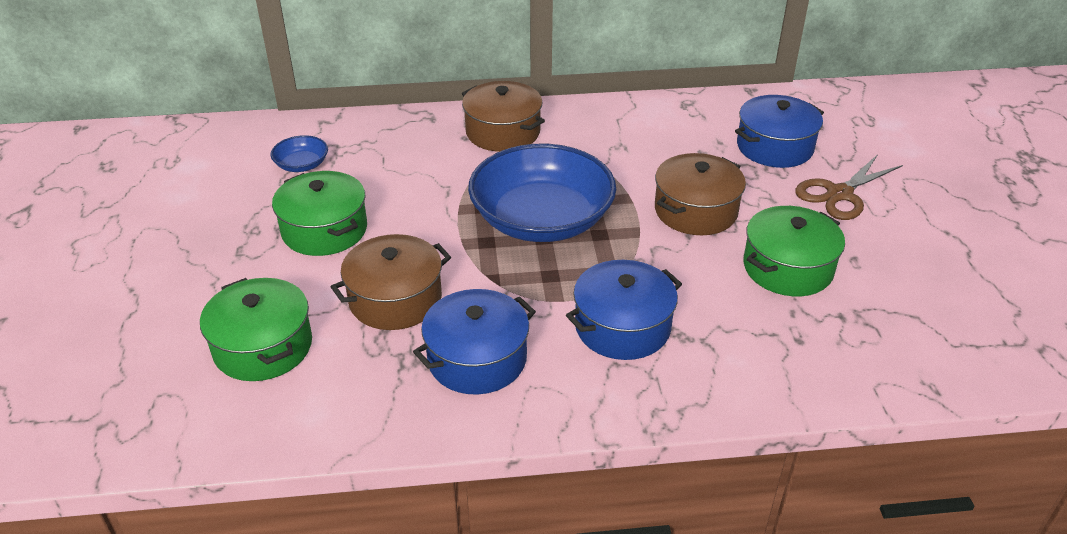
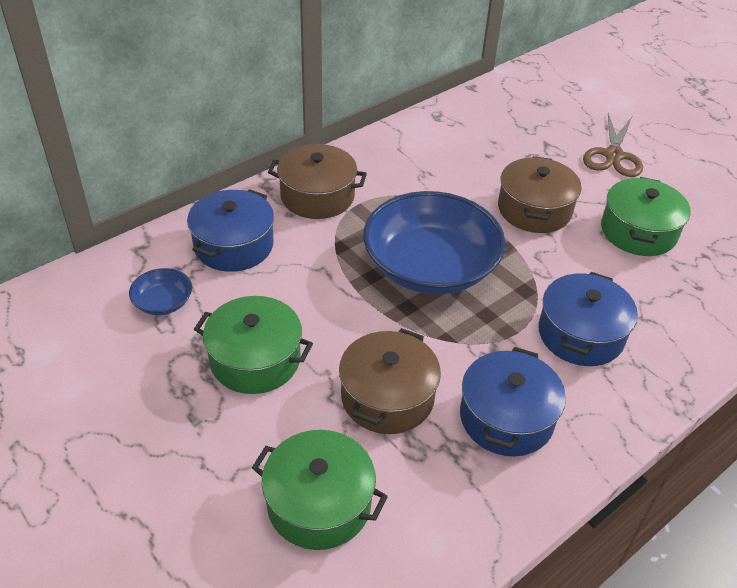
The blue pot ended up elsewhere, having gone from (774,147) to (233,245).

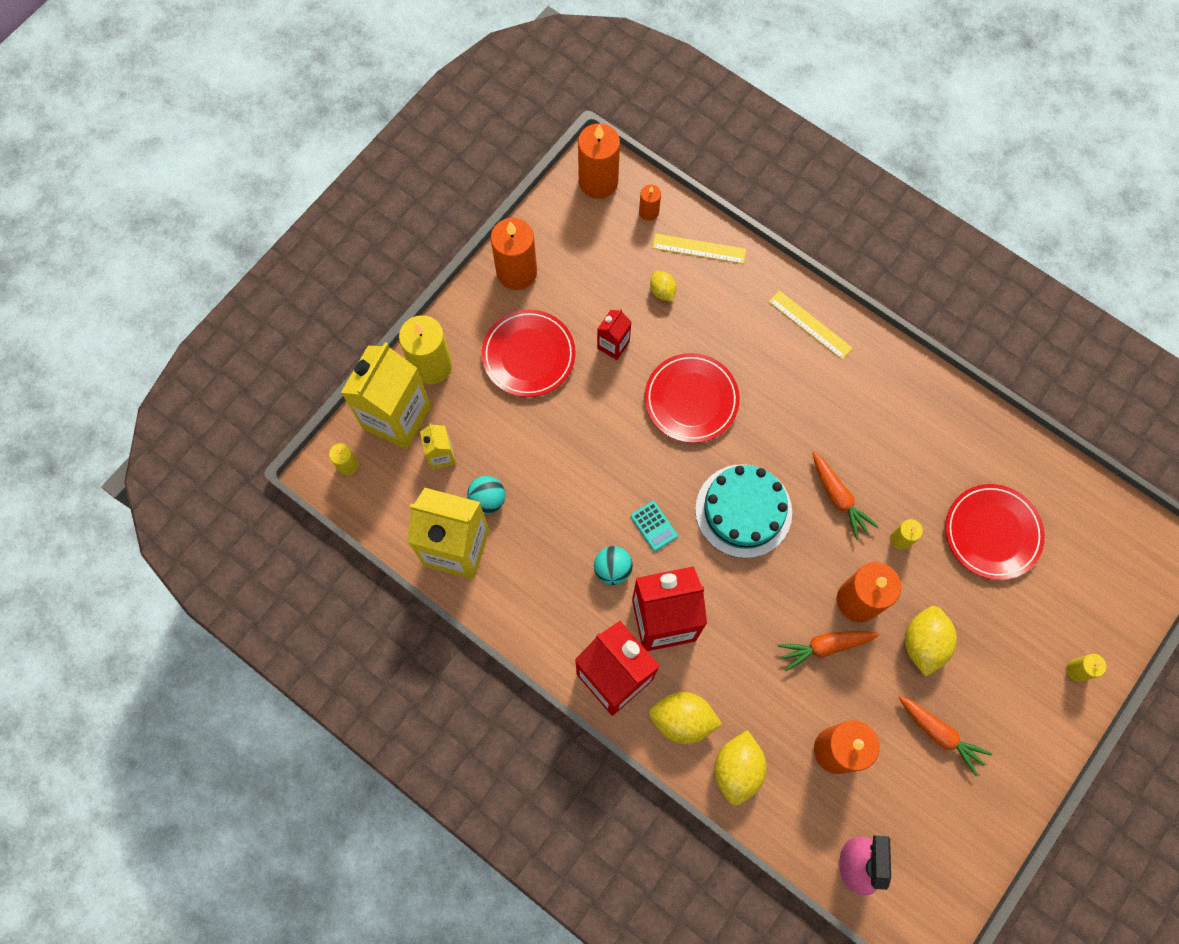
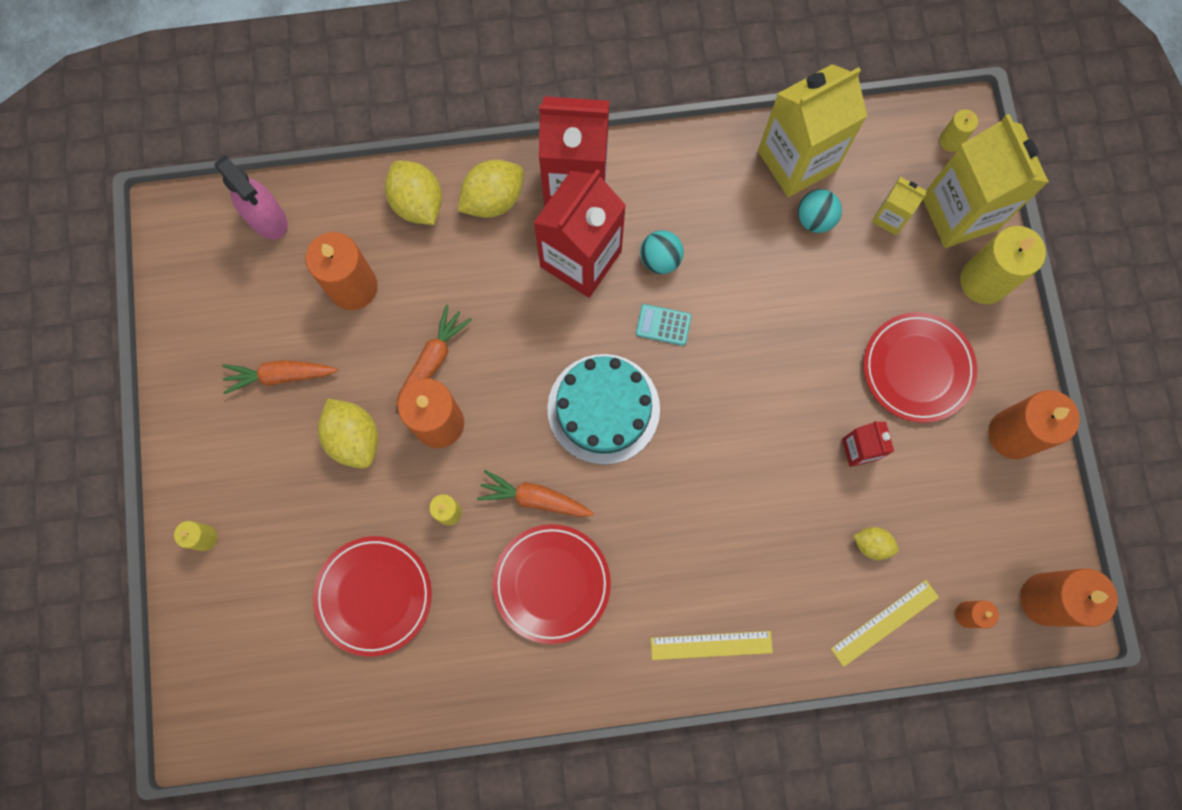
The red plate ended up elsewhere, having gone from (691,400) to (552,583).

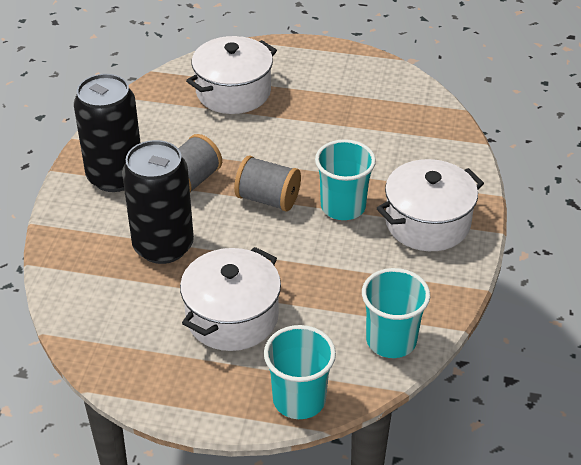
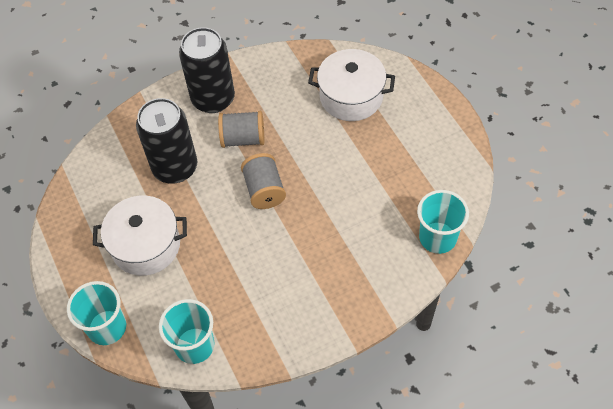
The turquoise cup ended up elsewhere, having gone from (343,207) to (437,238).
The second view lost the white pot at (427,223).

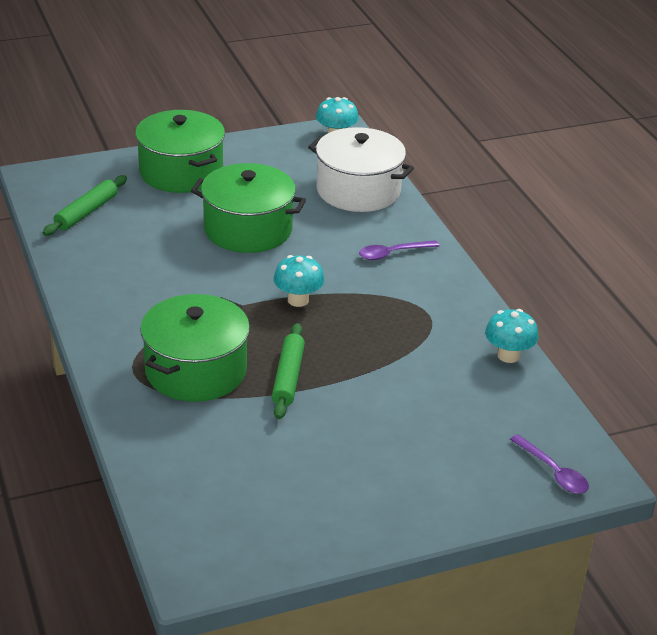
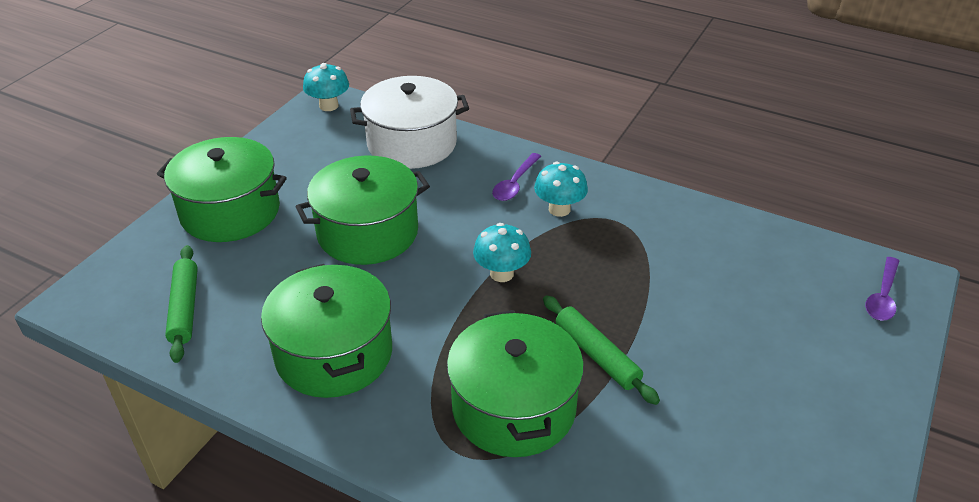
The turquoise mushroom ended up elsewhere, having gone from (508,355) to (559,209).
The purple spoon at (553,472) ended up facing another way, 105 degrees clockwise from before.
The second view gained the green pot at (334,353).

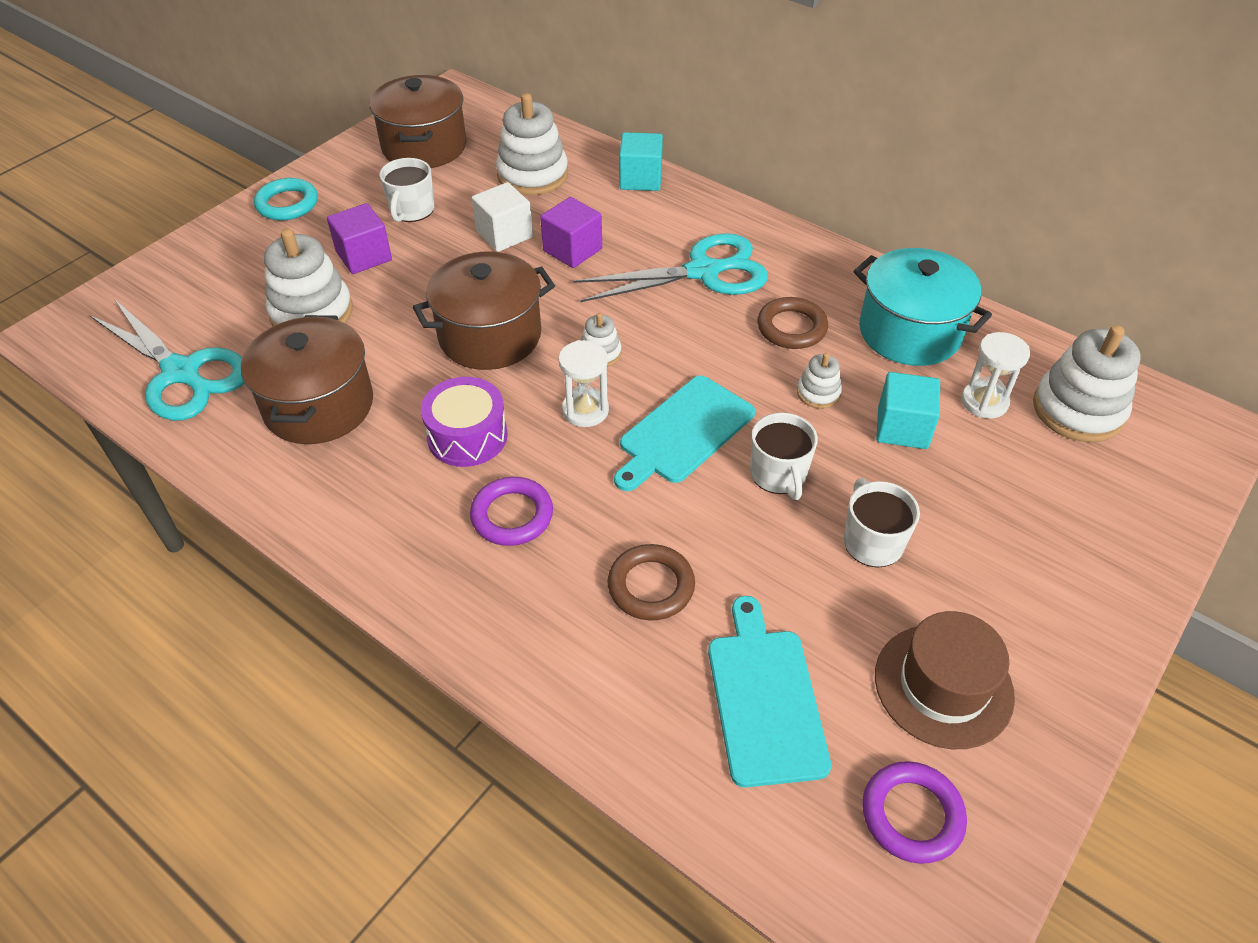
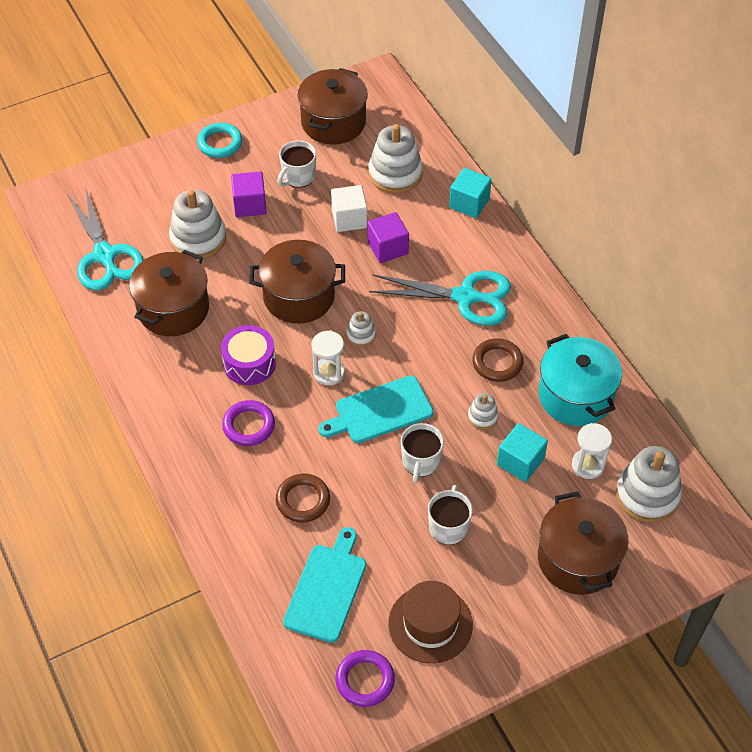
The second view gained the brown pot at (578,559).

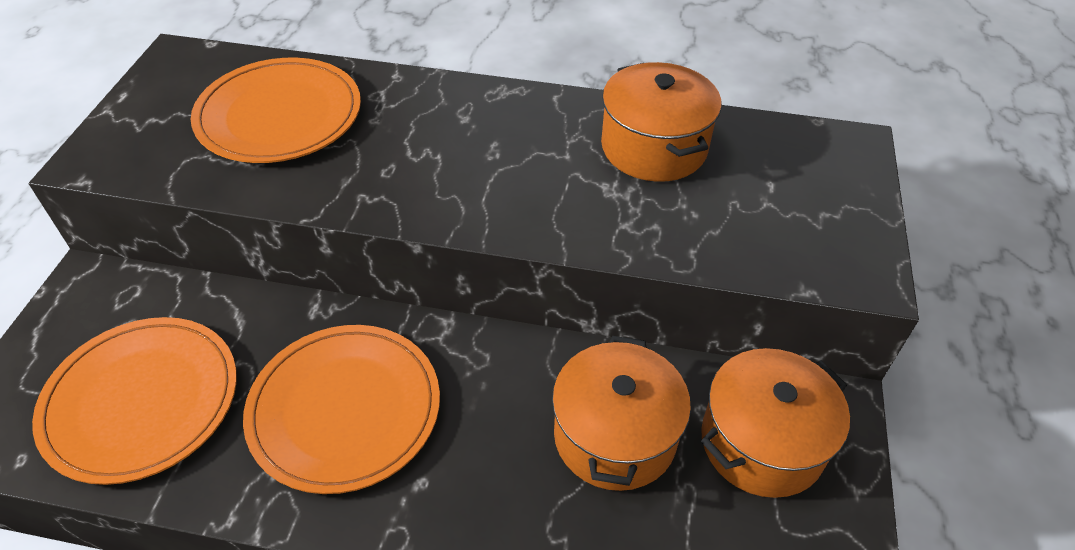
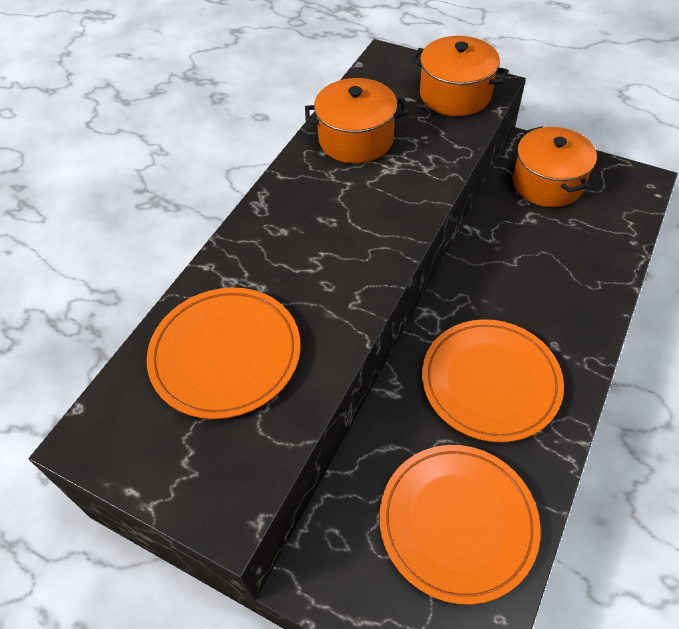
The orange pot ended up elsewhere, having gone from (615,435) to (455,95).

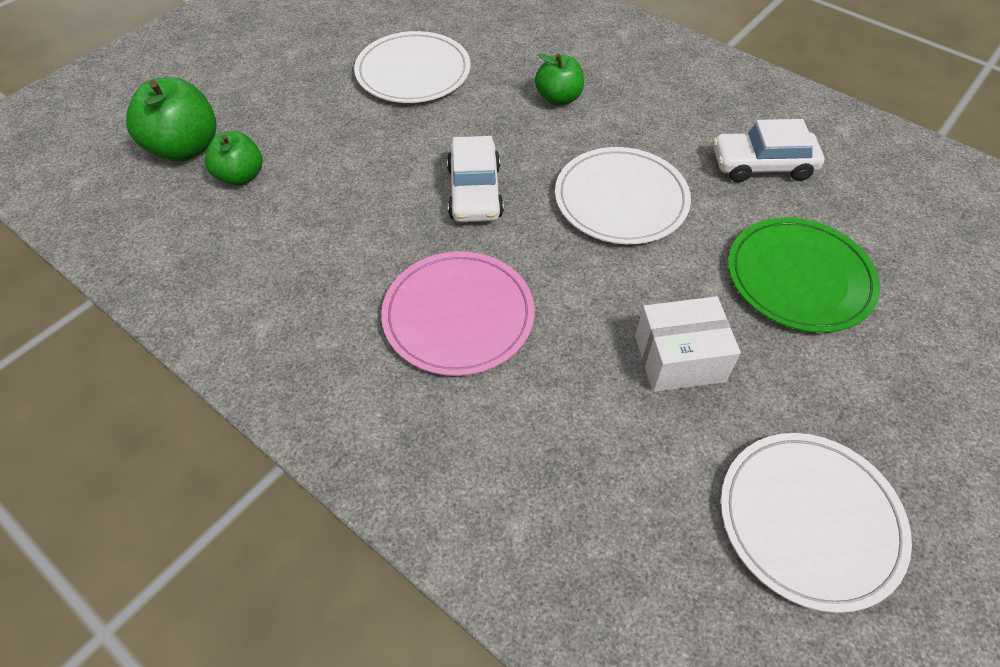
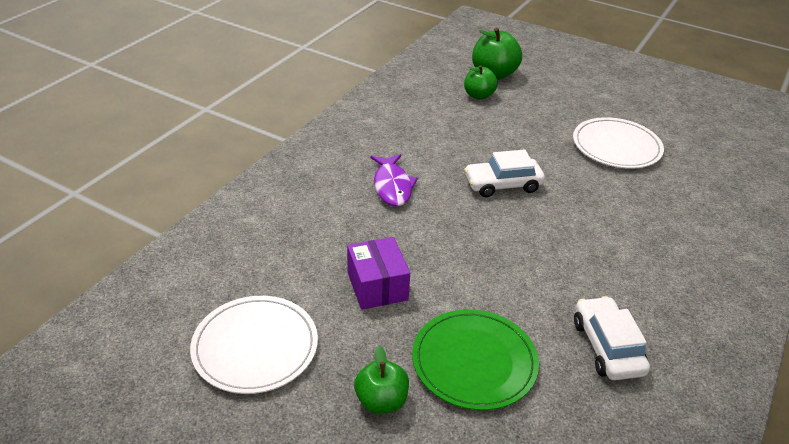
Where the pink plate stood at (458,316), the purple fish came to stand at (392,186).
The green apple ended up elsewhere, having gone from (558,98) to (381,401).
The second view lost the white plate at (621,199).
What was the white box at (679,359) turned into the purple box at (377,286).

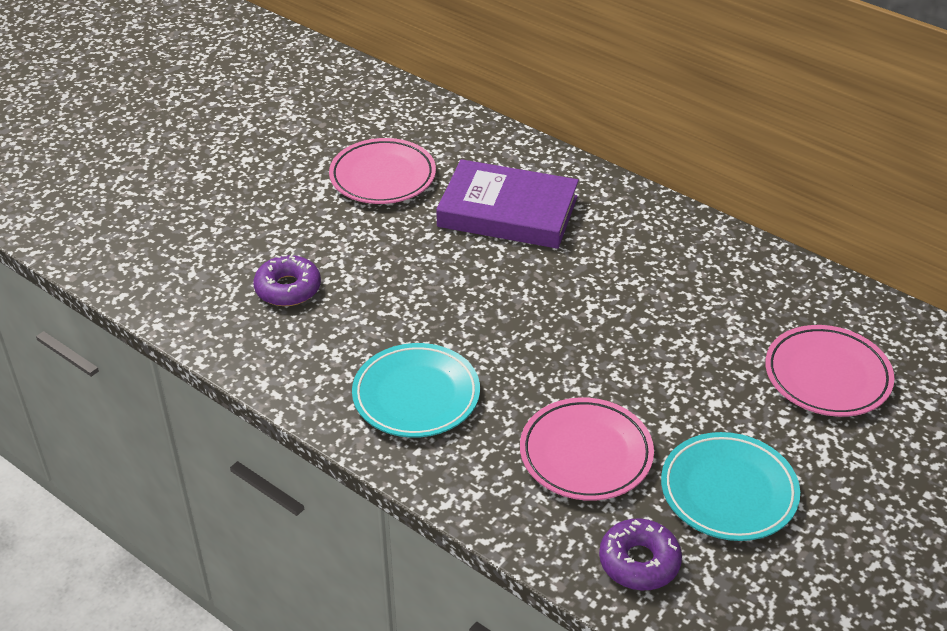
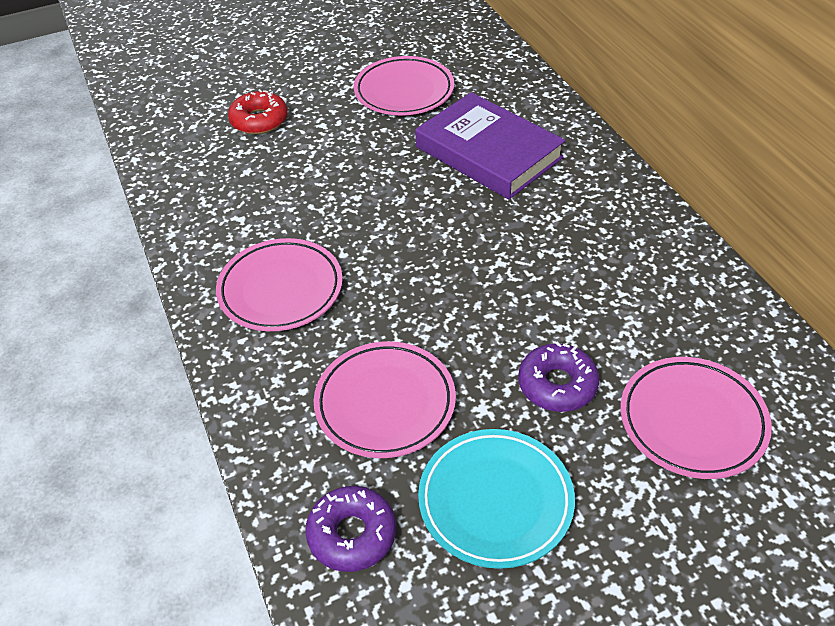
The purple donut ended up elsewhere, having gone from (288,288) to (557,385).
What was the turquoise plate at (416,395) turned into the pink plate at (281,289).
The second view gained the red donut at (259,120).

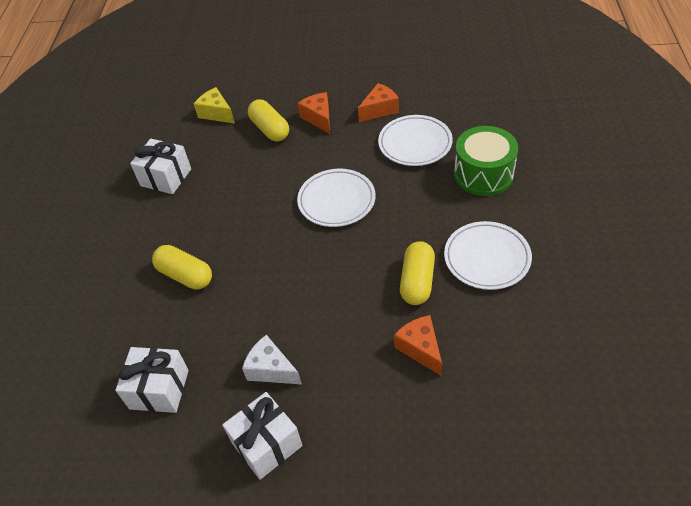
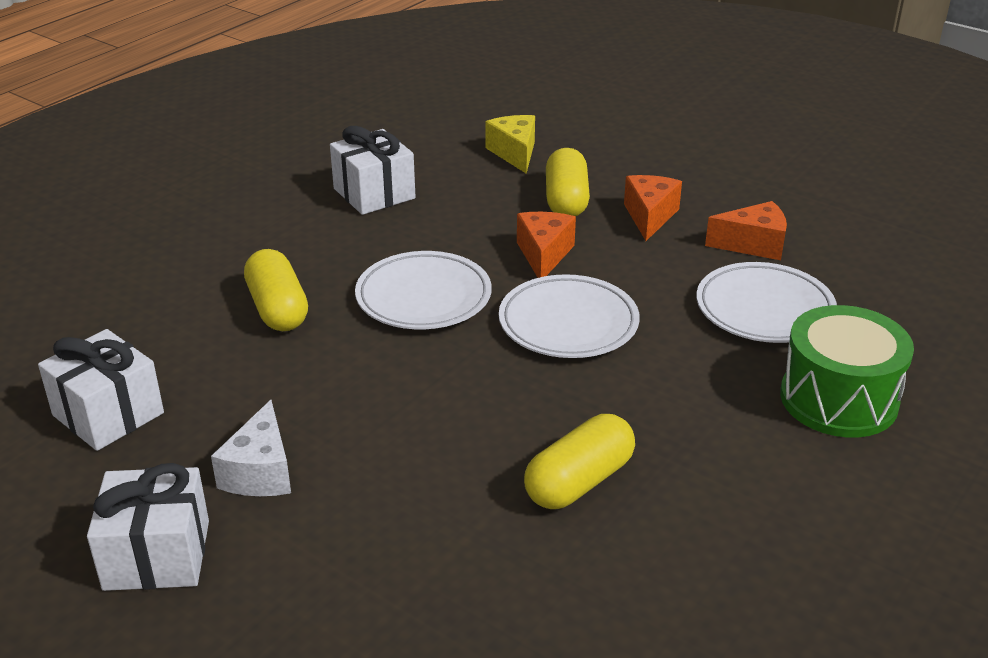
The white cheese at (271,369) ended up facing another way, 150 degrees counterclockwise from before.
The orange cheese ended up elsewhere, having gone from (420,348) to (544,255).
The white plate ended up elsewhere, having gone from (487,258) to (423,297).

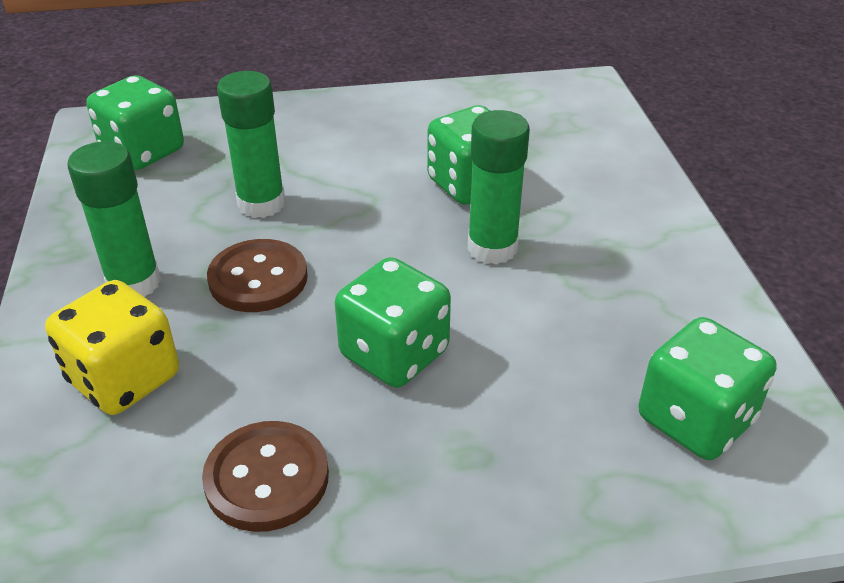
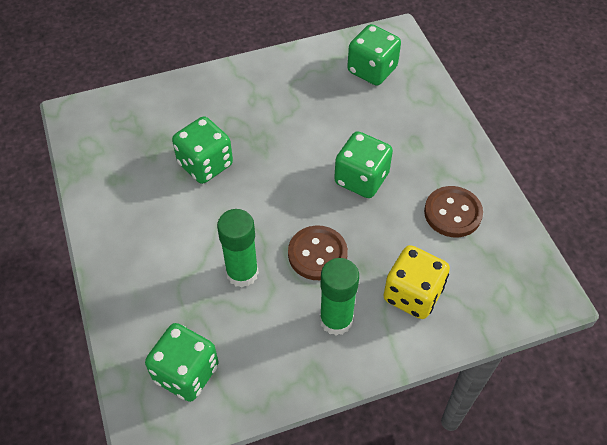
The second view lost the green glue stick at (492,248).

